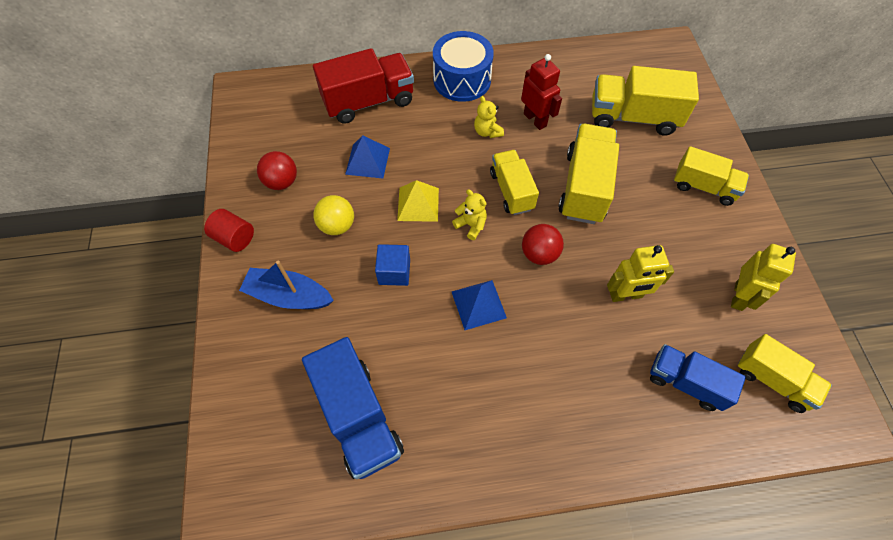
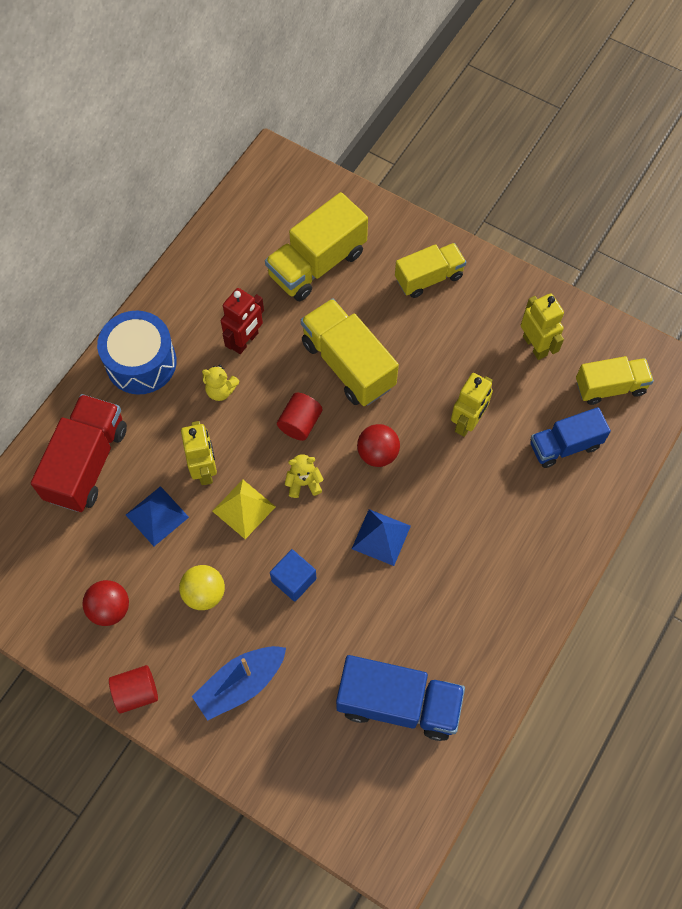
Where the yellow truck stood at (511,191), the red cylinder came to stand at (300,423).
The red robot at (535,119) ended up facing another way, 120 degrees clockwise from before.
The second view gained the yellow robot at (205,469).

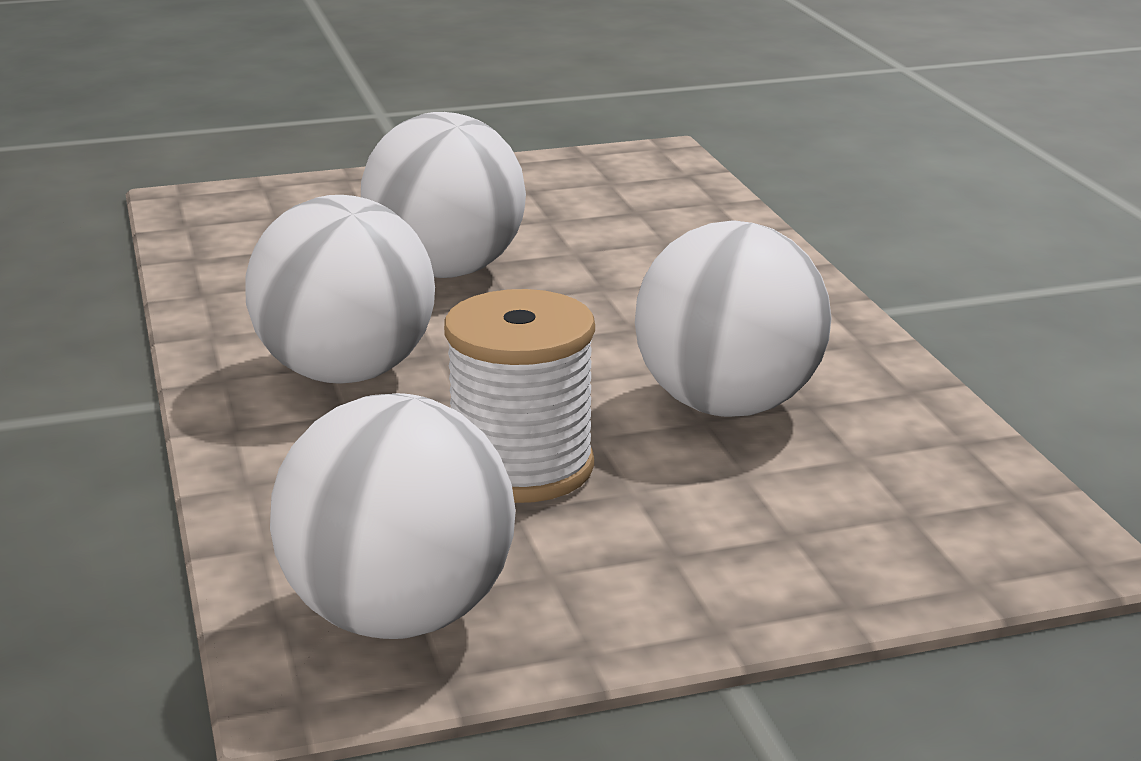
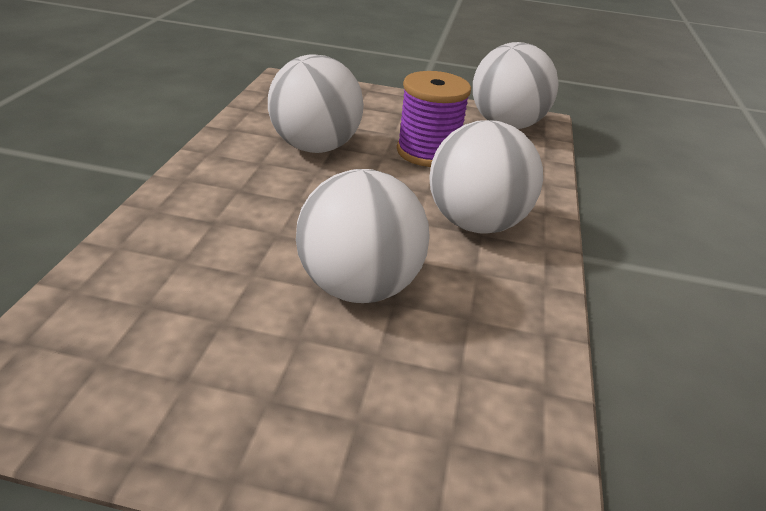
What was the white spool at (521,467) turned into the purple spool at (428,152).

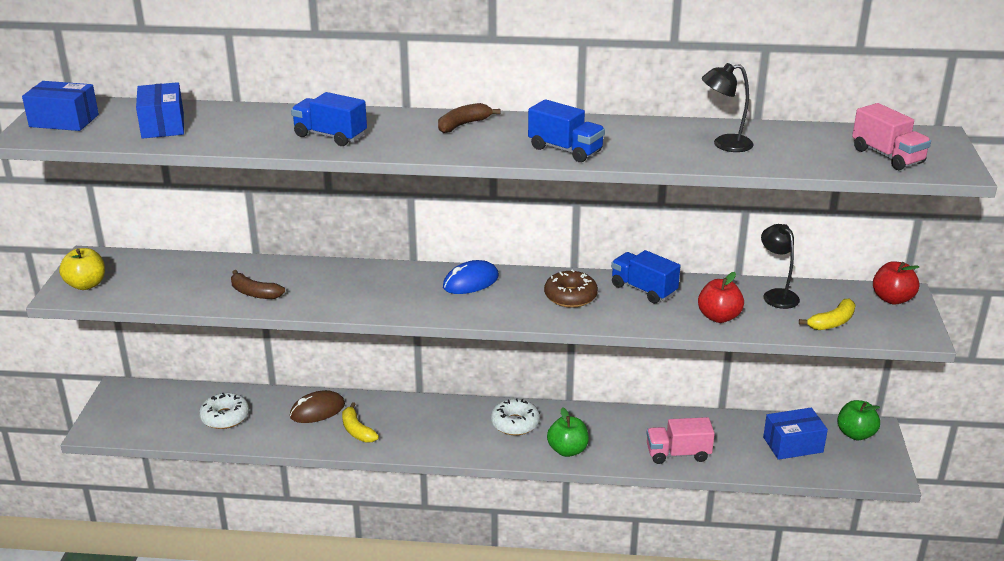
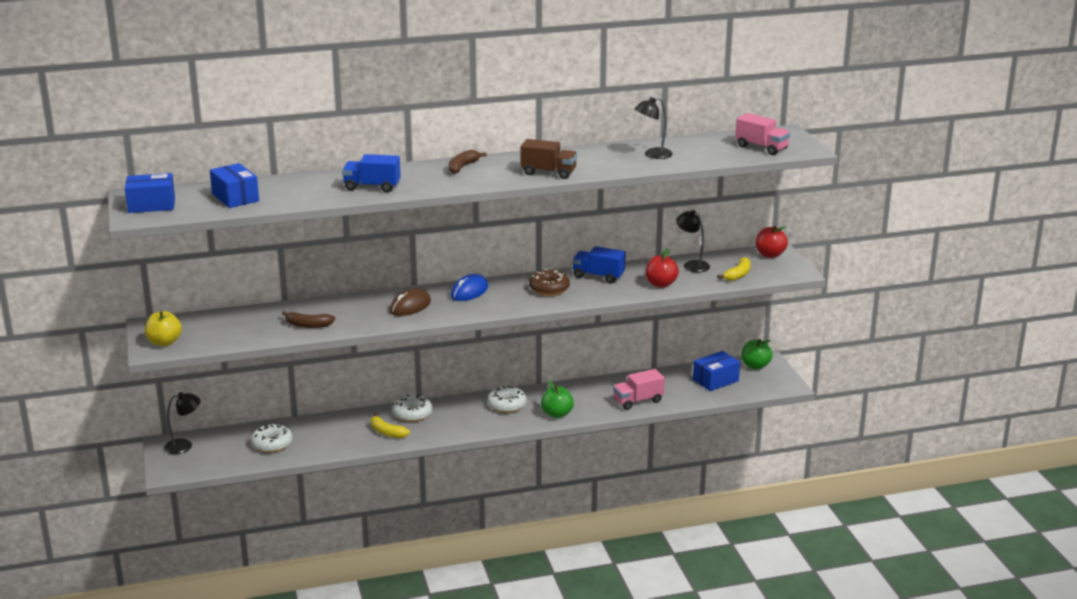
The brown mouse ended up elsewhere, having gone from (317,410) to (410,306).
What was the blue truck at (565,150) turned into the brown truck at (548,173).
The second view gained the black lamp at (184,445).
The second view gained the white donut at (413,414).

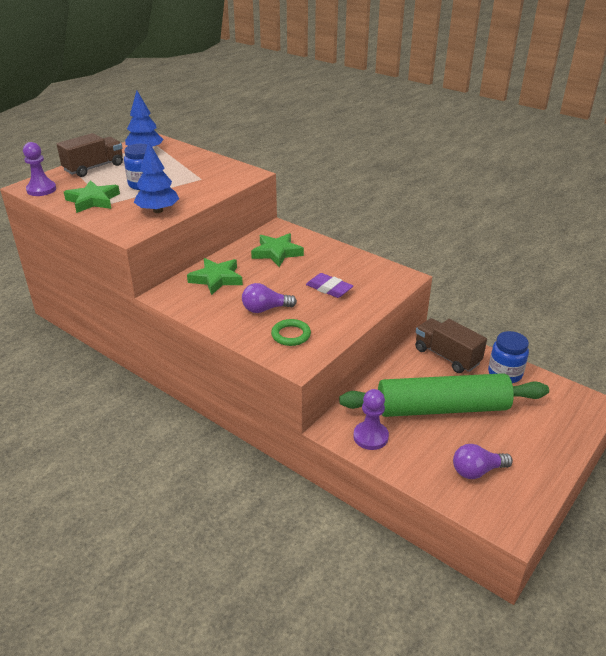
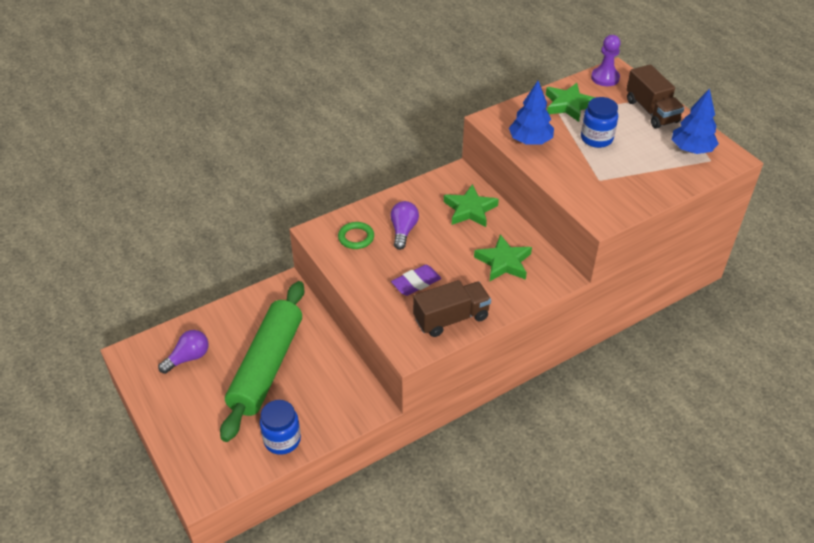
The second view lost the purple pawn at (370,437).
The brown truck ended up elsewhere, having gone from (447,356) to (451,318).
The purple light bulb at (477,471) ended up facing another way, 45 degrees clockwise from before.

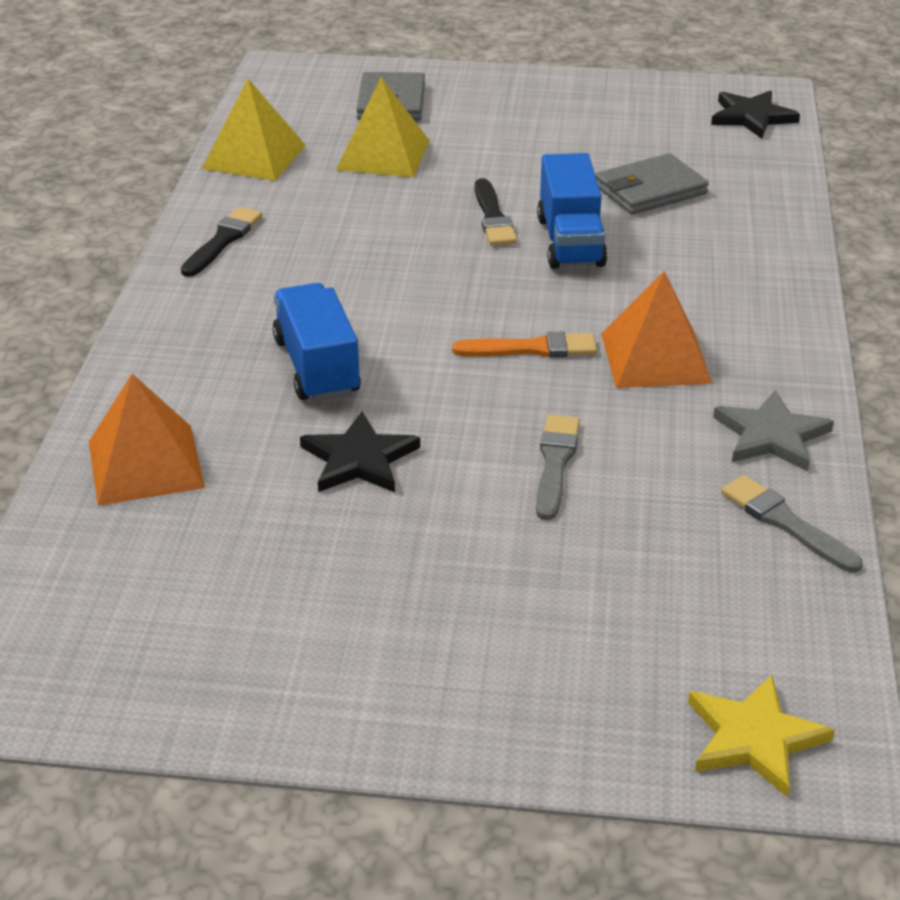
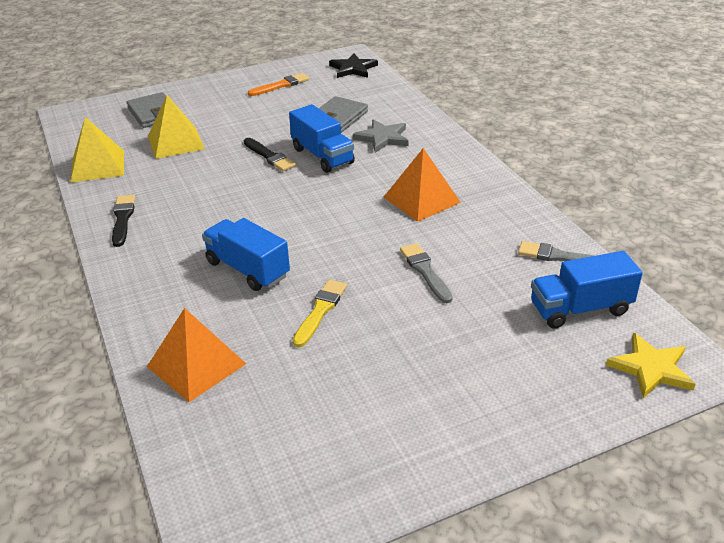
Where the black star stood at (359,459), the yellow brush came to stand at (320,311).
The orange brush ended up elsewhere, having gone from (532,349) to (281,85).
The grey star ended up elsewhere, having gone from (771,435) to (382,138).
The second view gained the blue truck at (580,309).

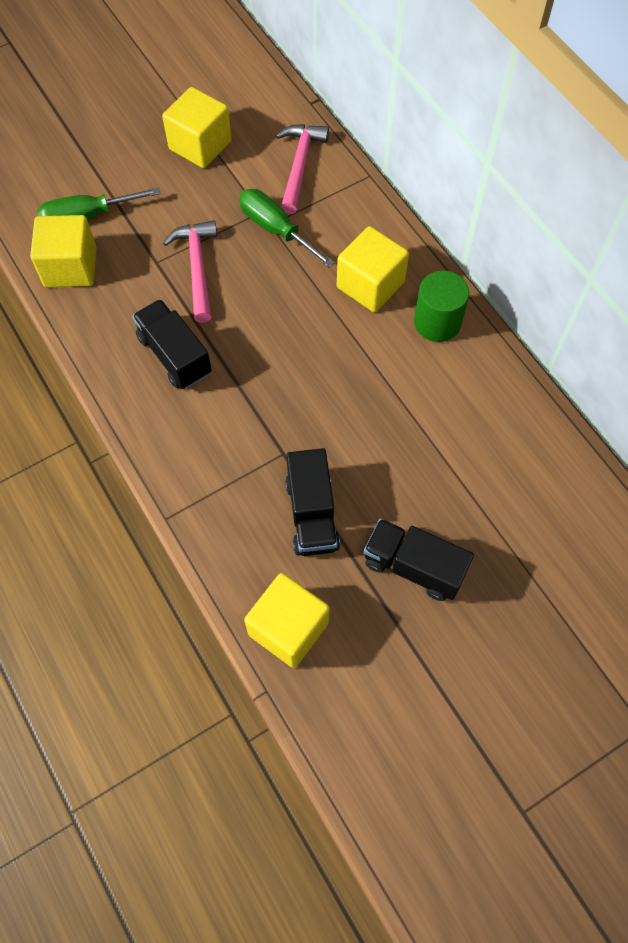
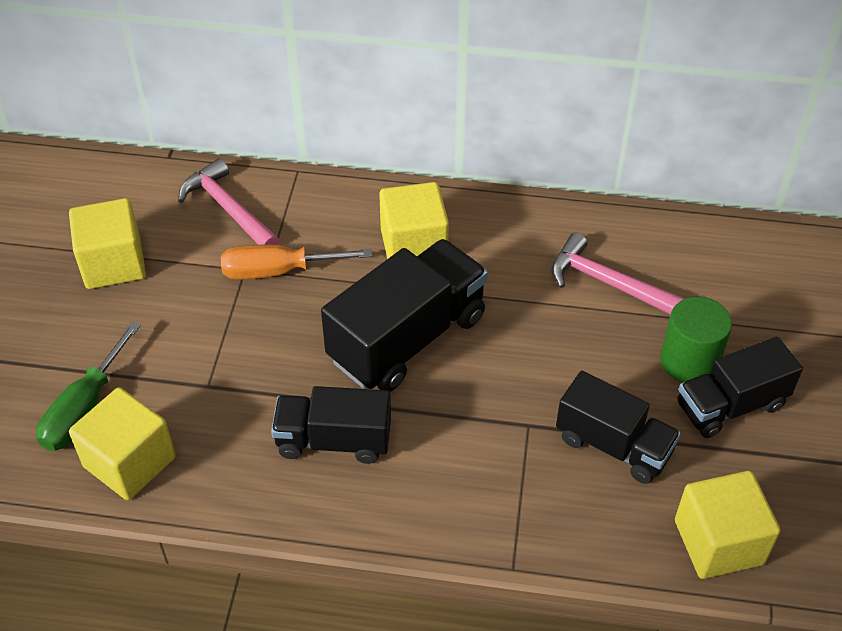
The pink hammer ended up elsewhere, having gone from (197,268) to (607,283).
What was the green screwdriver at (276,229) turned into the orange screwdriver at (278,271).
The green cylinder ended up elsewhere, having gone from (437,322) to (689,361).
The second view gained the black truck at (407,338).

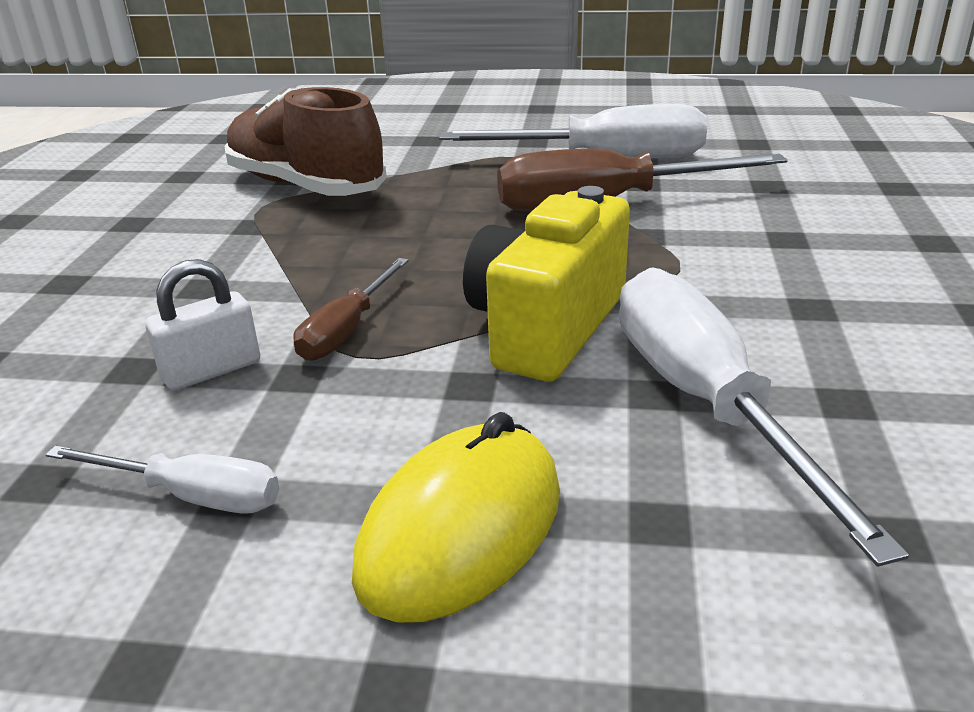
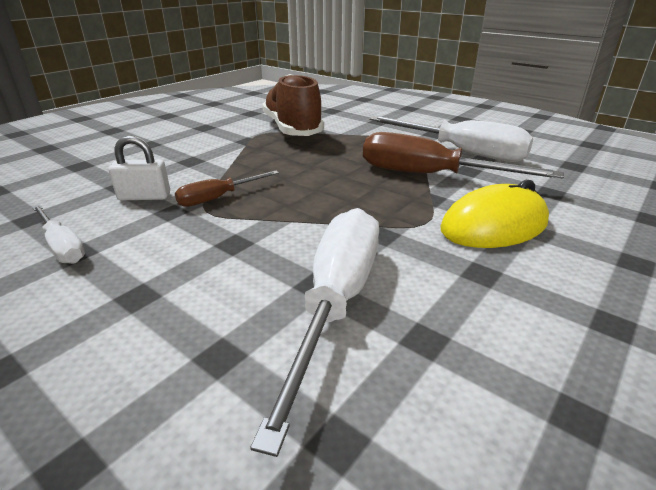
The yellow mouse ended up elsewhere, having gone from (462,531) to (494,226).
The second view lost the yellow camera at (546,327).

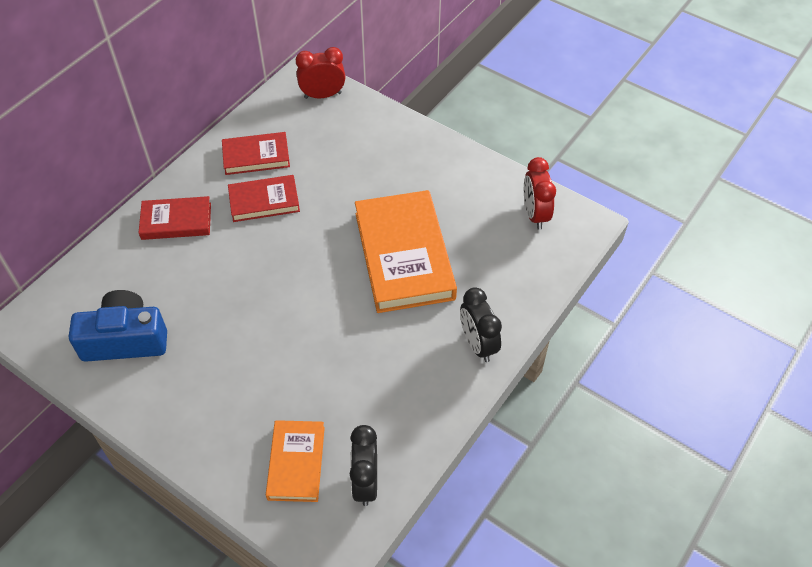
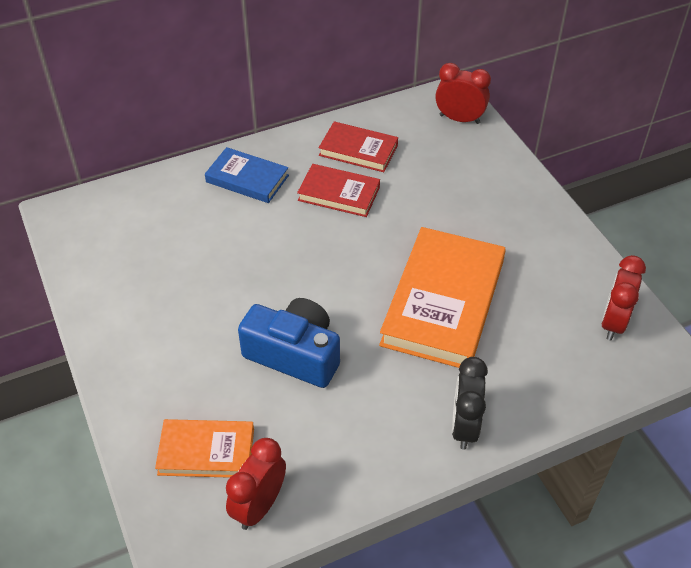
The blue camera ended up elsewhere, having gone from (125,339) to (294,354).
What was the red book at (176,221) turned into the blue book at (247,179).
The orange book at (296,463) ended up facing another way, 60 degrees clockwise from before.
What was the black clock at (365,482) turned into the red clock at (259,506).

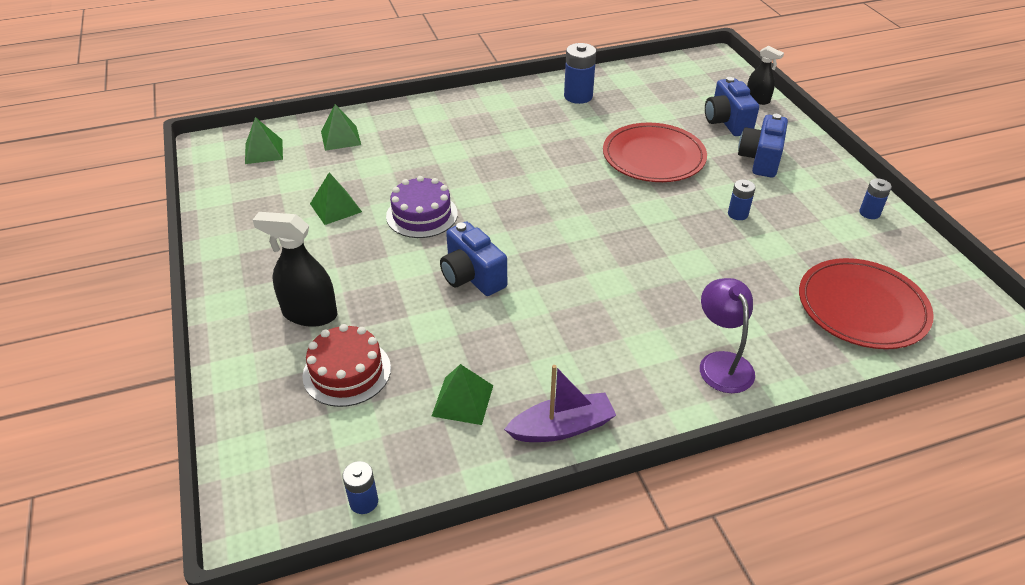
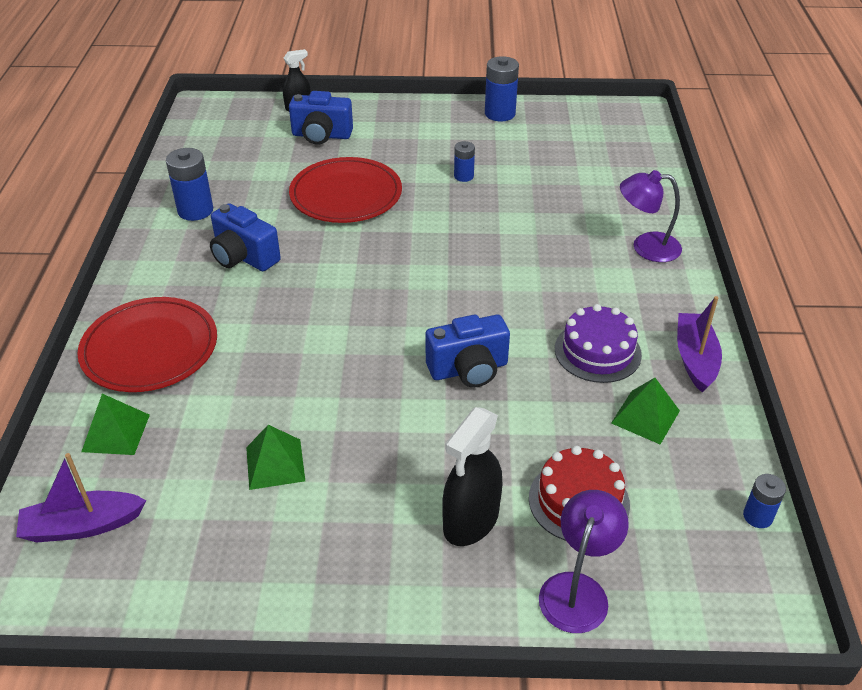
Where the green pyramid stood at (264,151), the purple boat came to stand at (82,526).
The purple cake ended up elsewhere, having gone from (422,215) to (597,351).
The blue camera ended up elsewhere, having gone from (760,160) to (244,257).
The red plate ended up elsewhere, having gone from (862,307) to (150,349).
The size of the blue battery at (869,213) changed by a factor of 1.71.
The second view gained the purple lamp at (577,589).

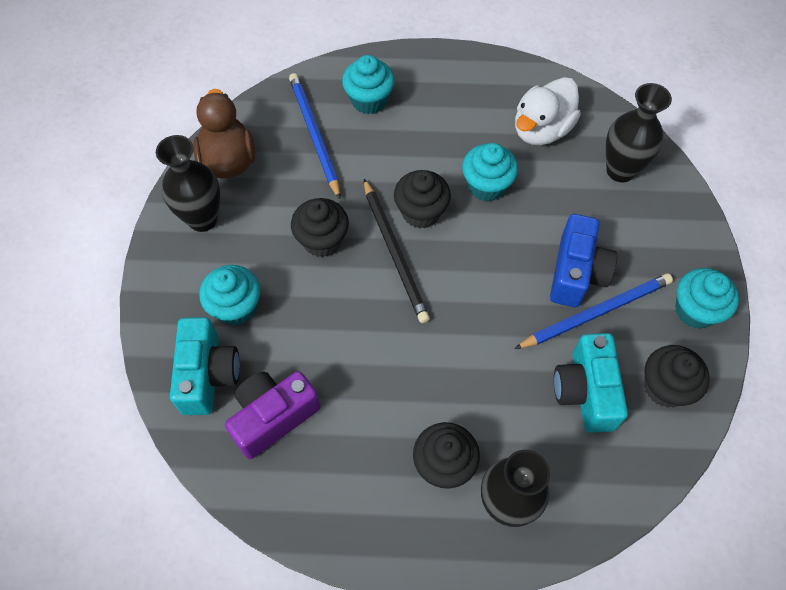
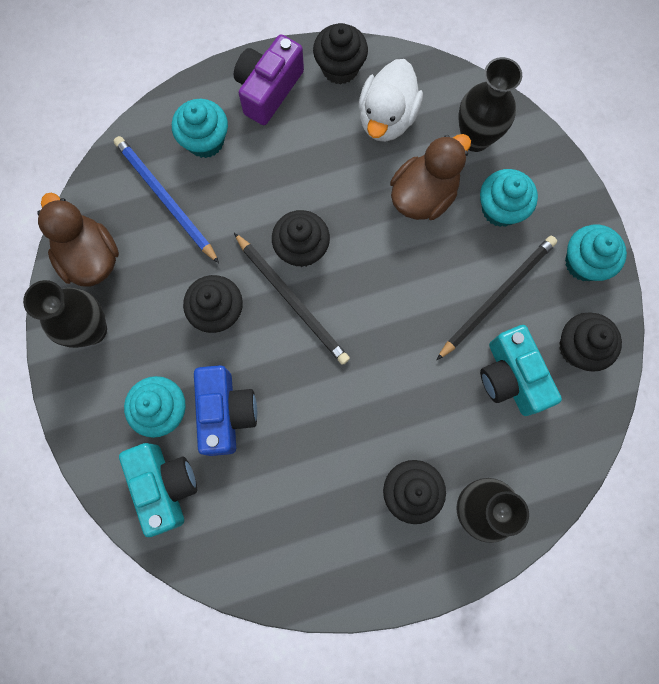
The purple camera ended up elsewhere, having gone from (273,417) to (268,89).
The turquoise cupcake ended up elsewhere, having gone from (486,186) to (500,209).
What was the blue pencil at (596,312) turned into the black pencil at (497,296).
The blue camera ended up elsewhere, having gone from (576,273) to (226,413).
The second view gained the black cupcake at (340,68).
The second view gained the brown duck at (423,195).

